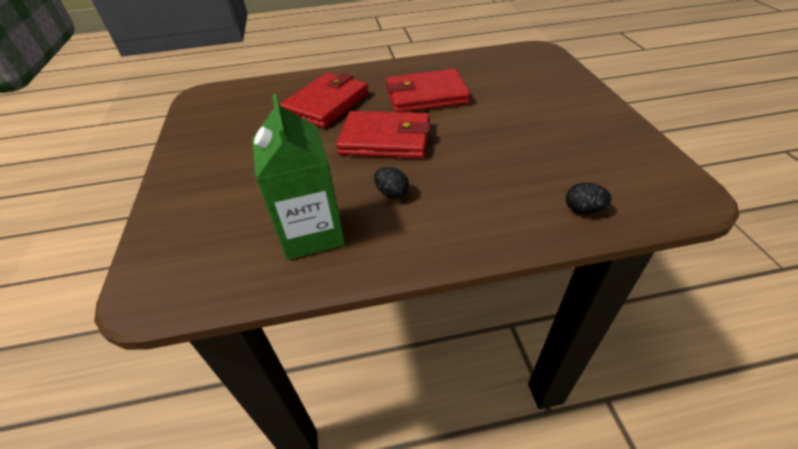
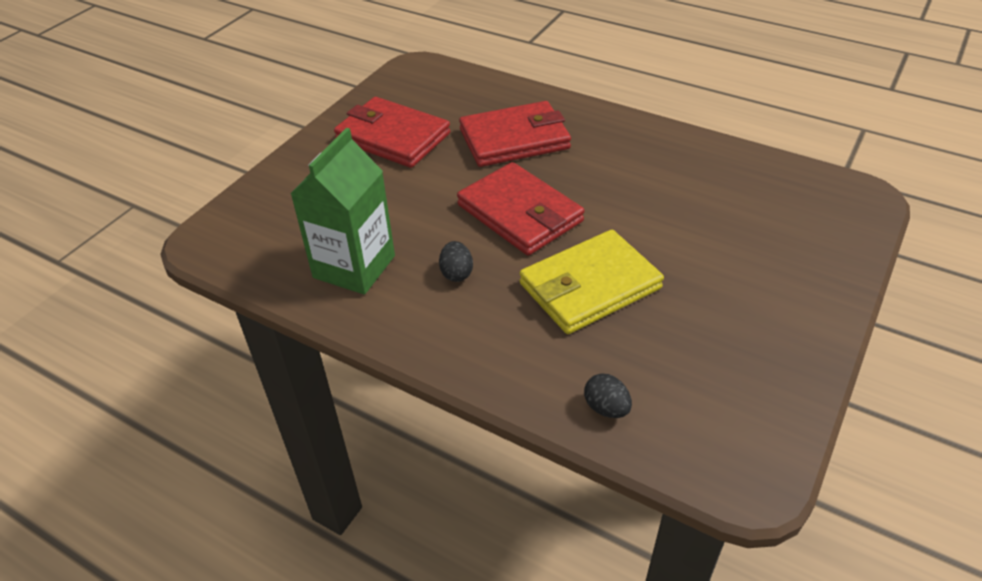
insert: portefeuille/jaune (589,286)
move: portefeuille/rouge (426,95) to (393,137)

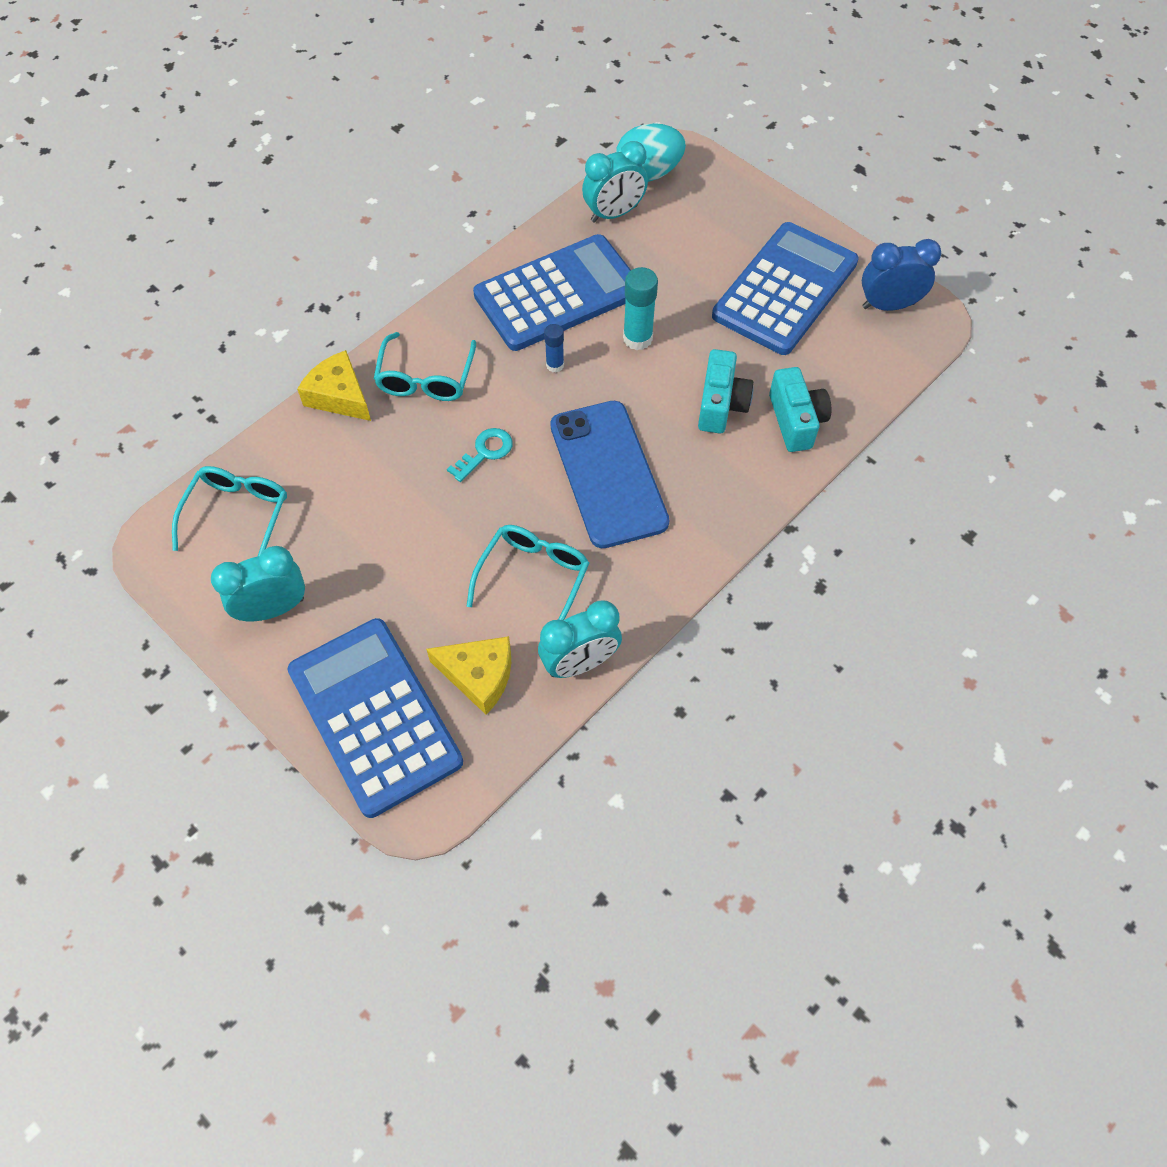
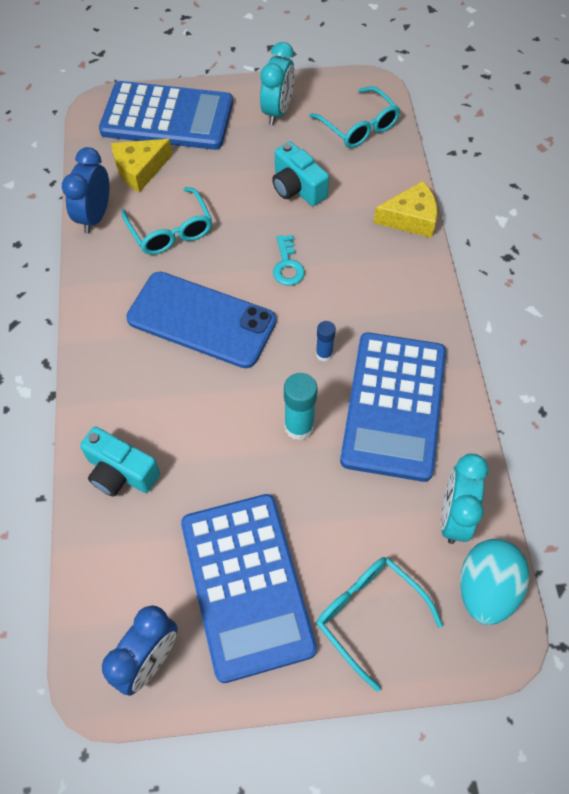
move: appareil photo/turquoise (721,404) to (297,188); lunettes/turquoise (426,378) to (369,615)
recolor: réveil/turquoise (580,663) to réveil/bleu (95,216)

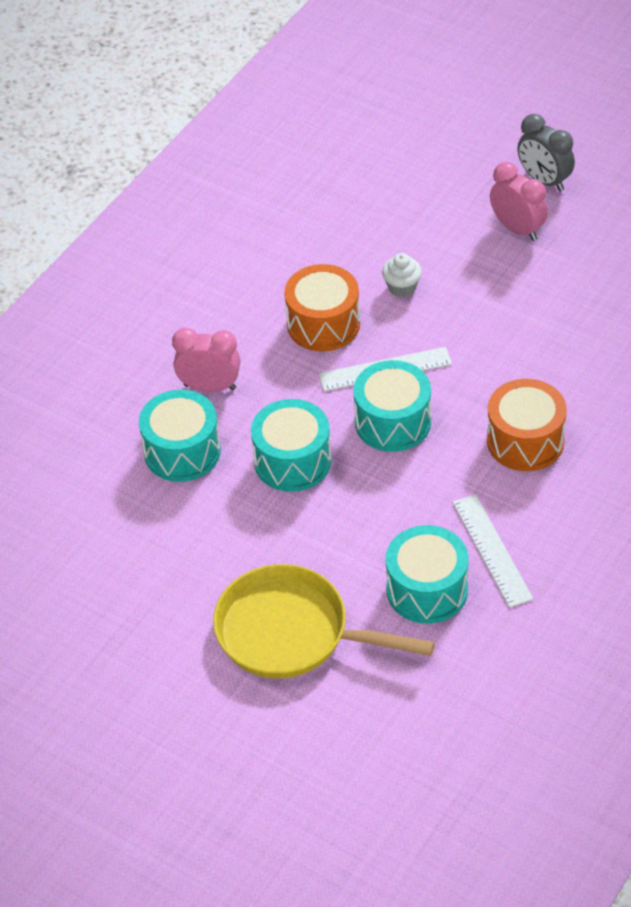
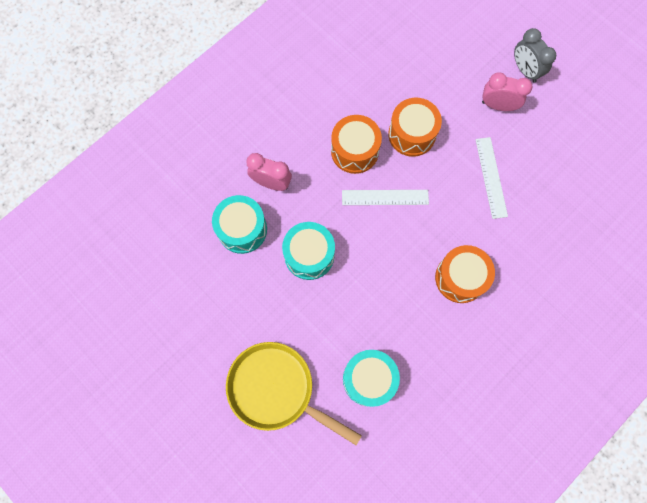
delete: tambour/turquoise (393,422)
move: règle/blanc (492,550) to (491,177)
replace: muffin/blanc (402,287) to tambour/orange (412,134)
rotate: réveil/rose (517,229) = (498,105) 45 degrees counterclockwise

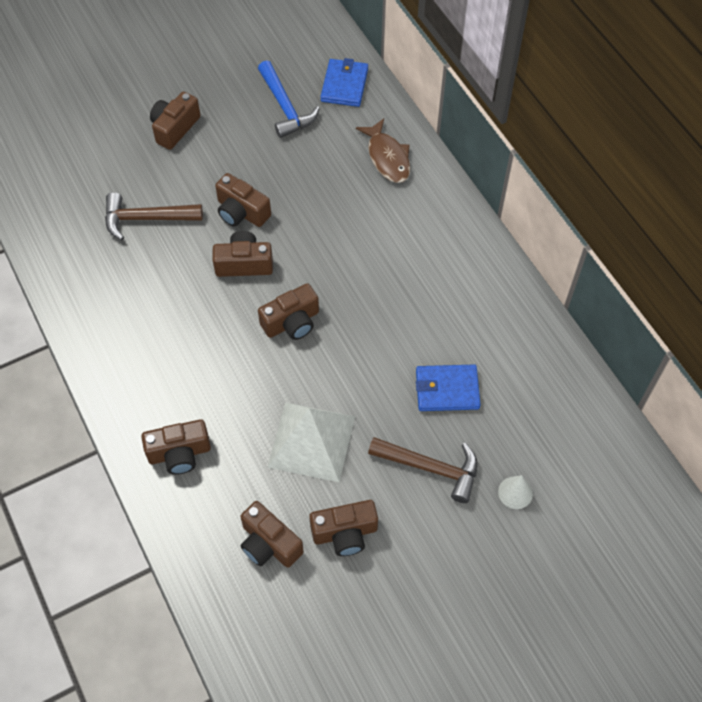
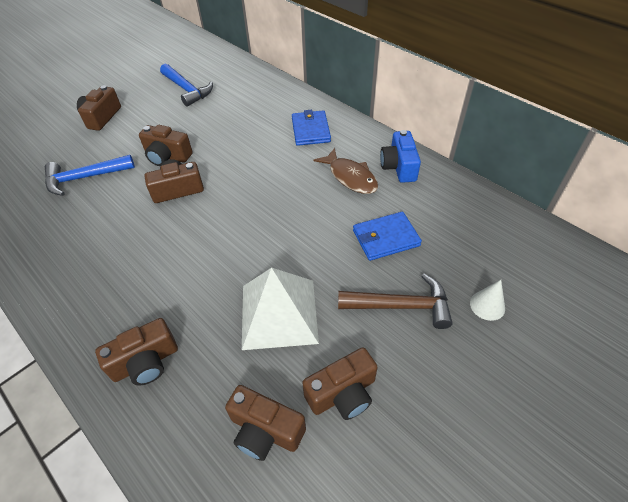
delete: appareil photo/marron (292,322)
insert: appareil photo/bleu (399,167)
move: portefeuille/bleu (344,85) to (311,130); poisson/marron (387,158) to (350,177)
recolor: marteau/marron (146,219) to marteau/bleu (85,178)

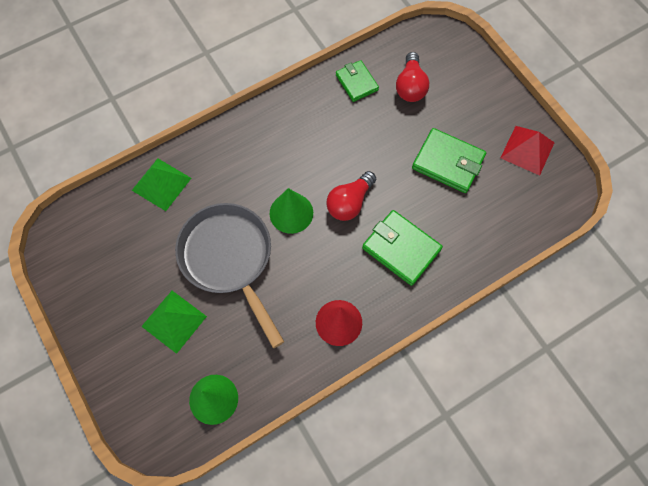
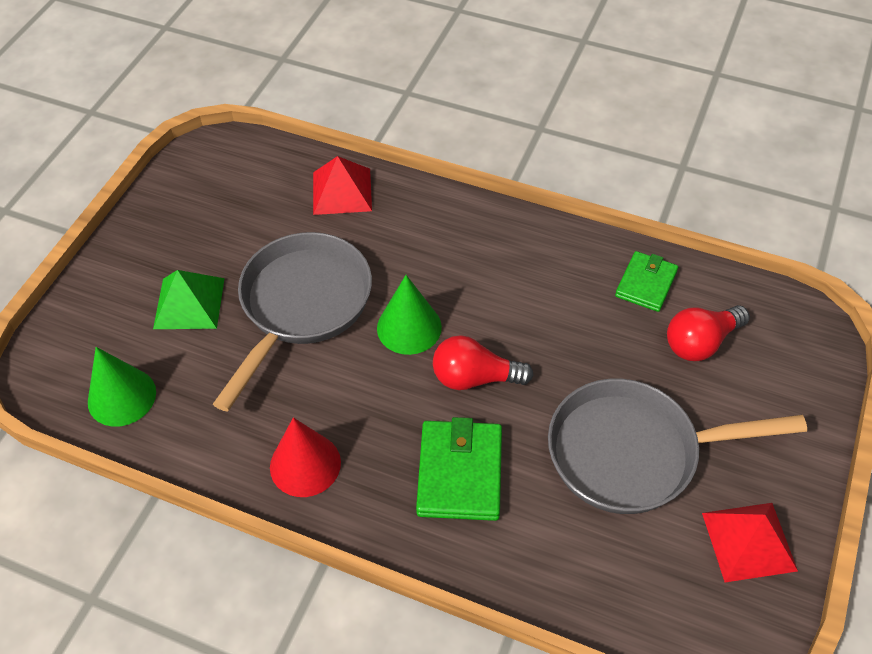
replace: portefeuille/vert (448,162) to poêle/gris (632,453)
recolor: pyramide/vert (161,184) to pyramide/rouge (342,191)

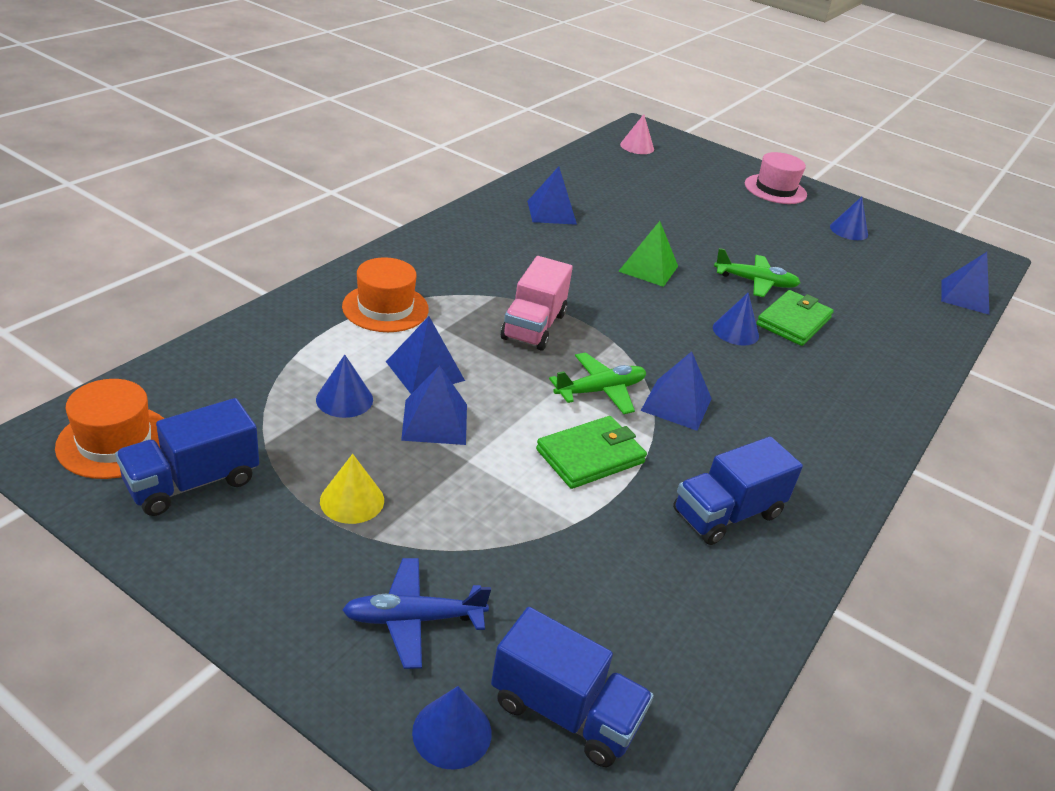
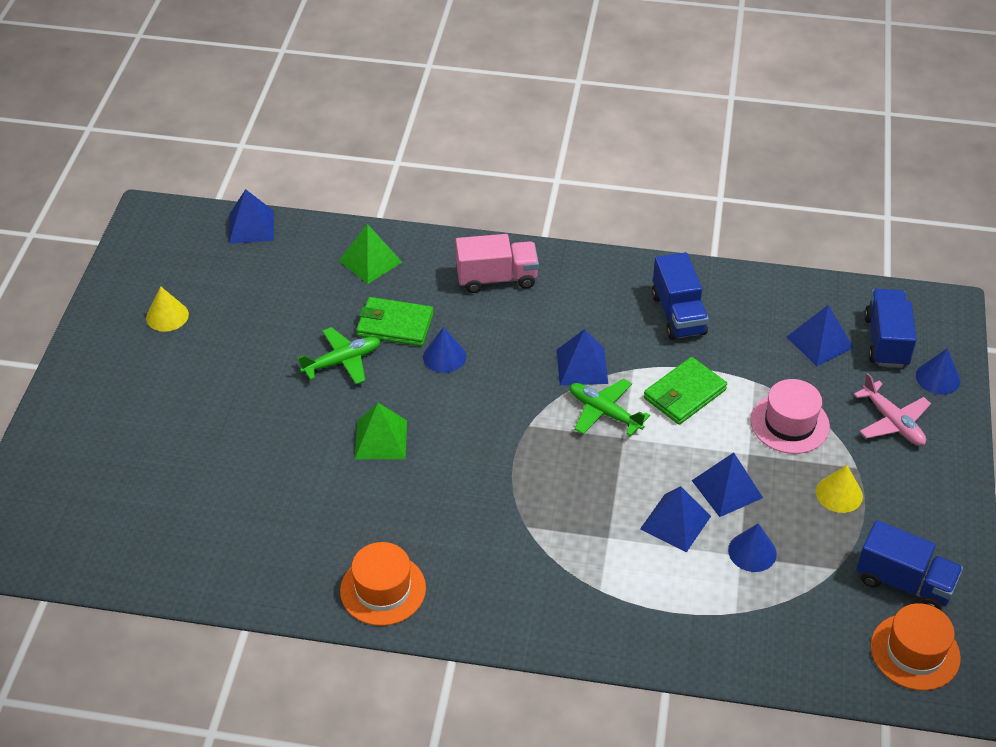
delete: cône/rose (637,146)
insert: pyramide/vert (370,261)
move: chapeau/orange (385,308) to (383,589); camion/rose (534,326) to (497,278); chapeau/rose (775,189) to (789,423); pyramide/bleu (551,212) to (819,342)
recolor: cône/bleu (848,230) to cône/jaune (167,316); avion/bleu (413,619) to avion/rose (892,422)
rotate: avion/vert (755,282) = (342,361) 75 degrees clockwise; portefeuille/vert (590,456) = (684,394) 75 degrees counterclockwise; camion/bleu (727,514) = (678,314) 45 degrees clockwise

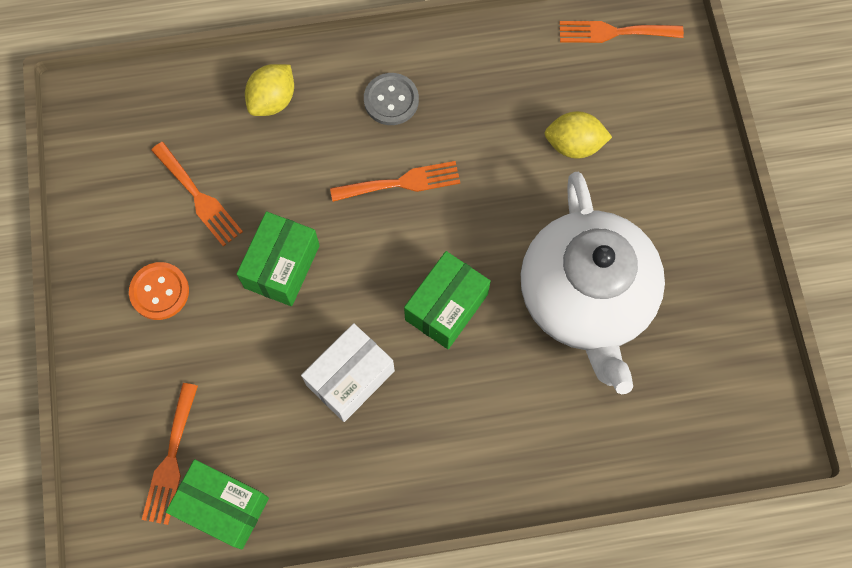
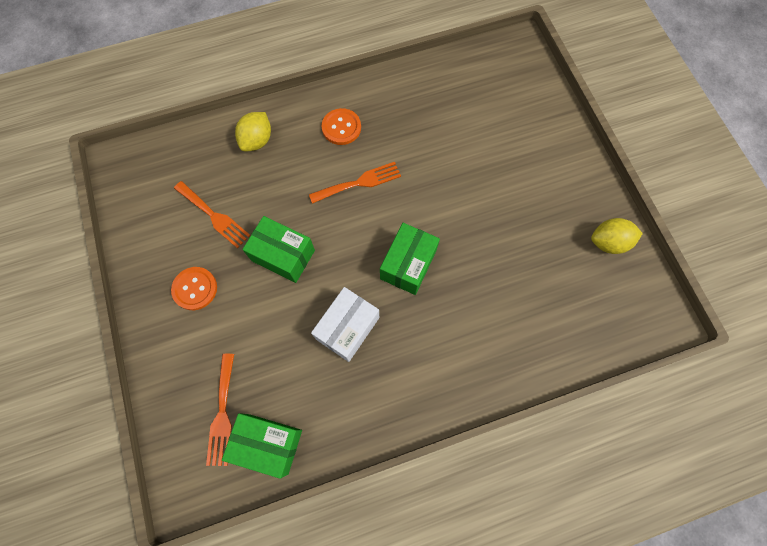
delete: théière/blanc (586,297); fourchette/orange (614,32)
move: citron/jaune (574,145) to (608,242)
recolor: bouton/gris (391,100) to bouton/orange (341,127)
rotate: boîte/vert (282,266) = (283,255) 75 degrees counterclockwise

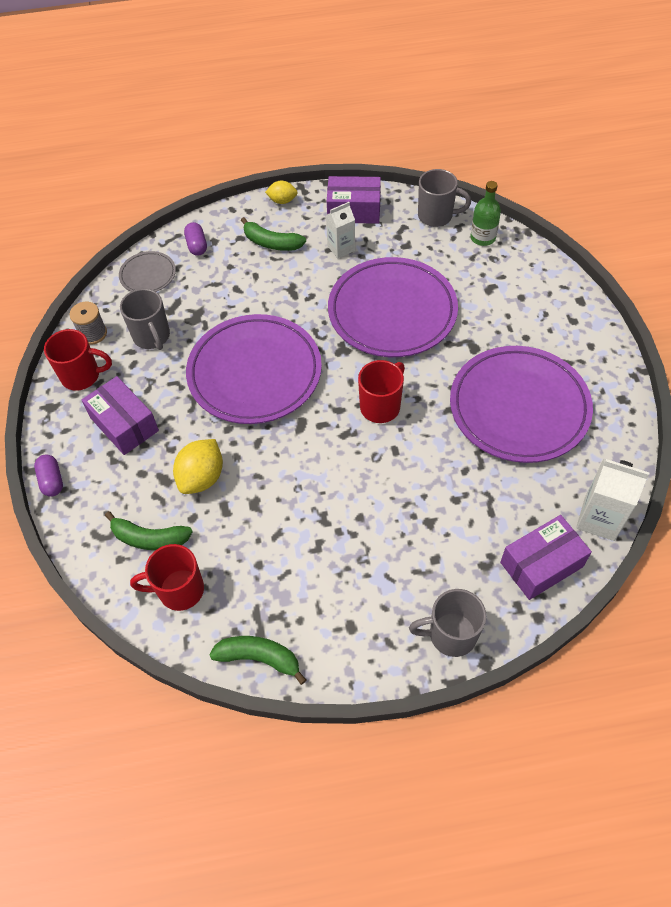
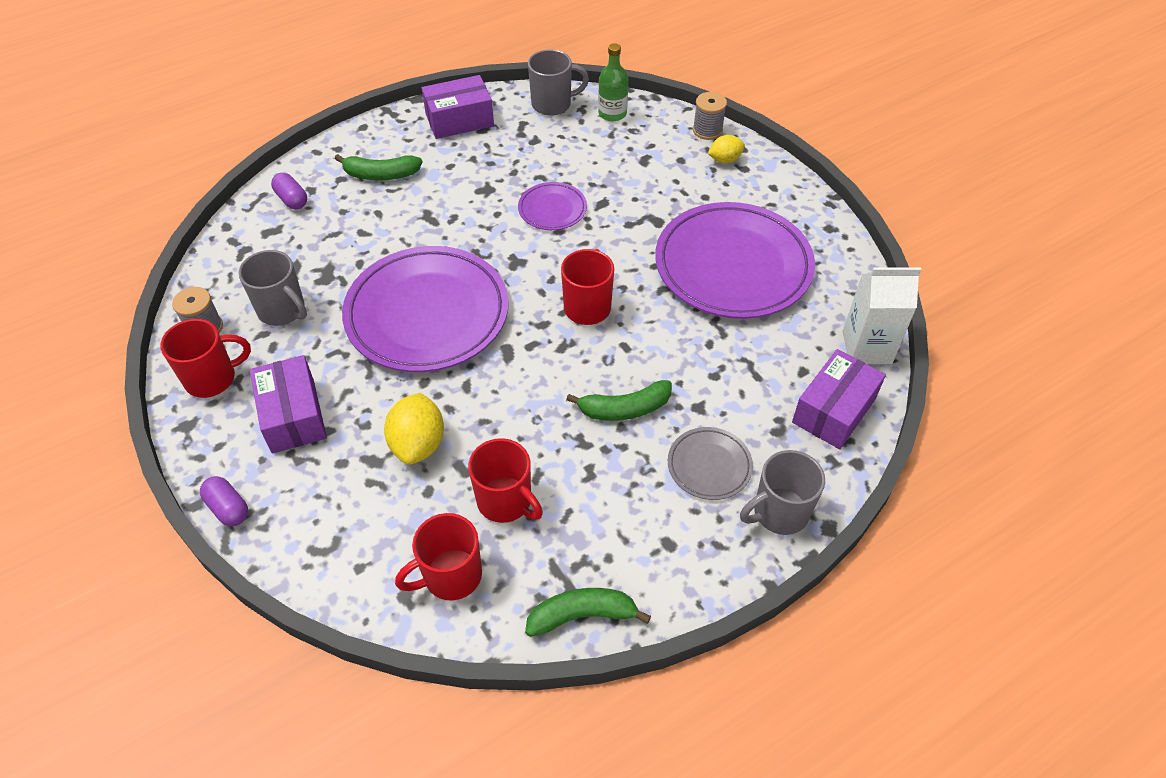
delete: brique de lait/blanc (341,248)
insert: tasse/rouge (506,501); bobine/gris (707,130)
move: banane/vert (149,538) to (625,409); assiette/gris (148,275) to (709,466); citron/jaune (282,201) to (725,160)
rotate: boîte/violet (124,424) = (293,416) 45 degrees clockwise
resize: assiette/violet (392,312) = (552,209) x0.46

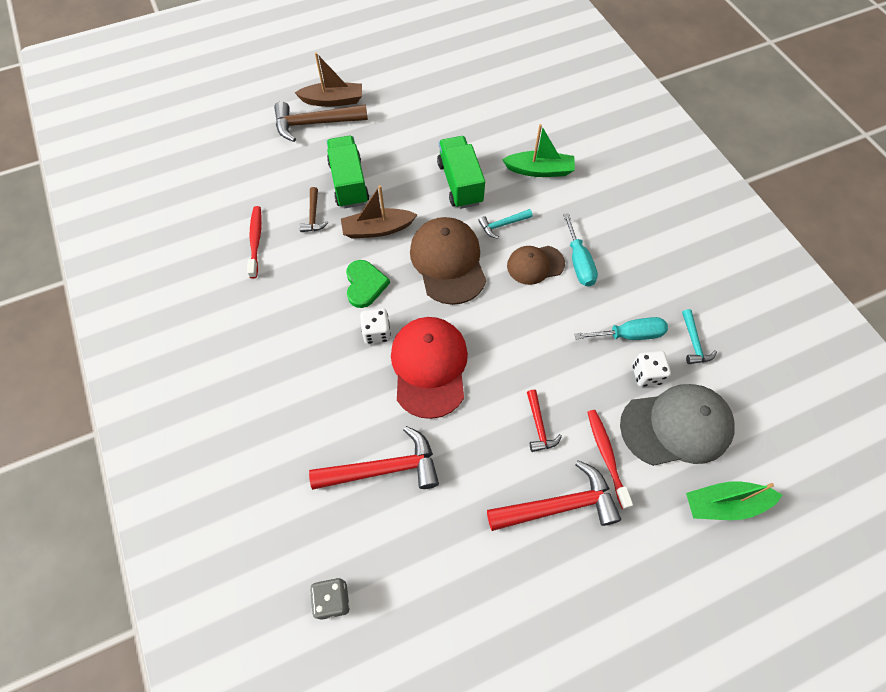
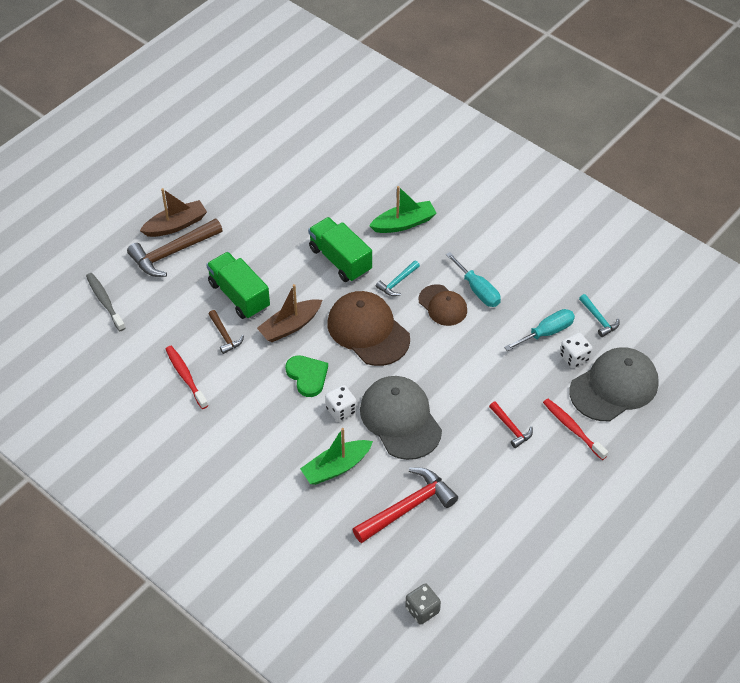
delete: marteau/rouge (558,506)
insert: brosse à dents/gris (105,302)
move: bateau/vert (724,504) to (336,467)
recolor: casquette/rouge (429,367) to casquette/gris (400,419)
rotate: casquette/marron (535,265) = (443,305) 90 degrees counterclockwise

